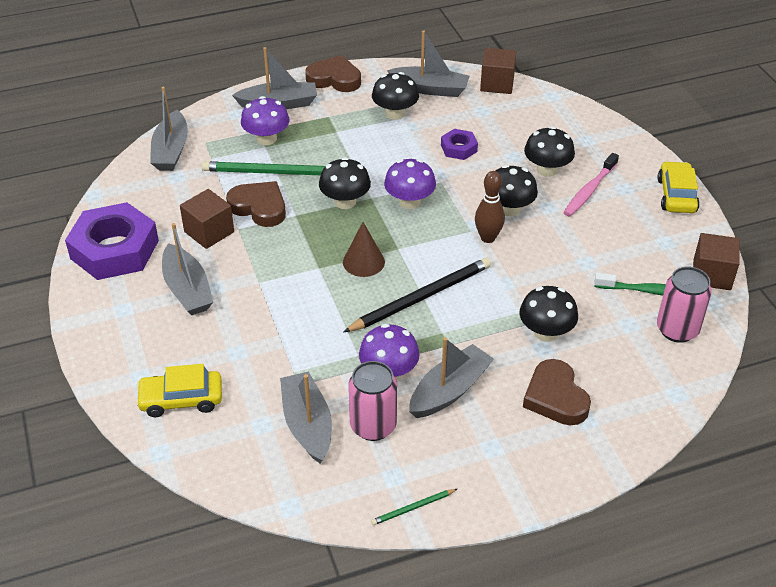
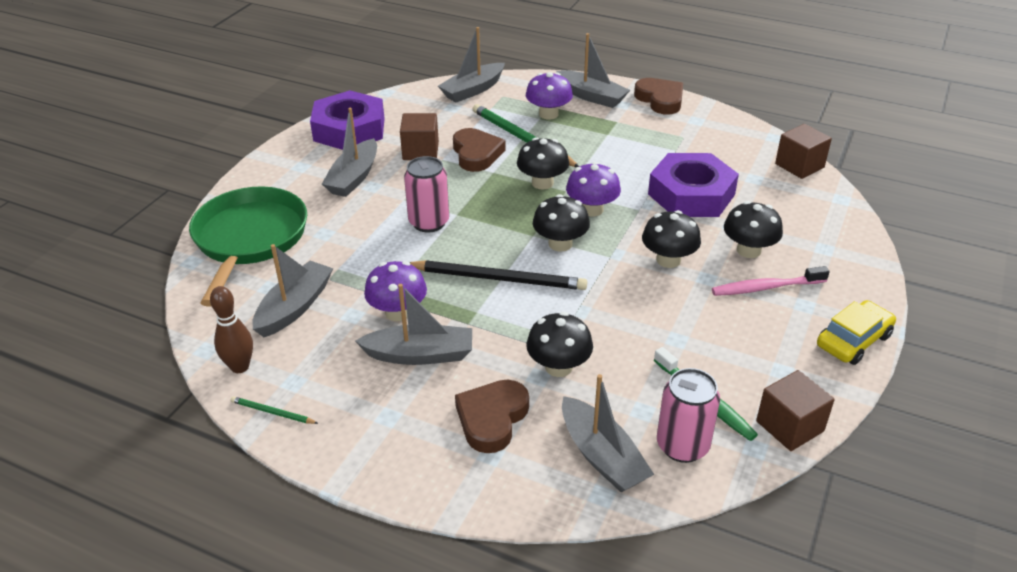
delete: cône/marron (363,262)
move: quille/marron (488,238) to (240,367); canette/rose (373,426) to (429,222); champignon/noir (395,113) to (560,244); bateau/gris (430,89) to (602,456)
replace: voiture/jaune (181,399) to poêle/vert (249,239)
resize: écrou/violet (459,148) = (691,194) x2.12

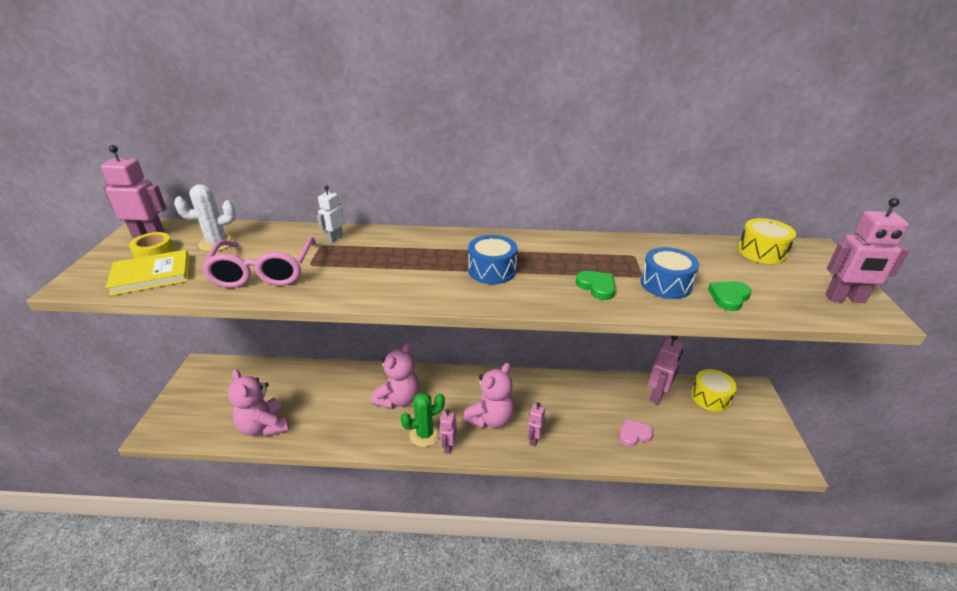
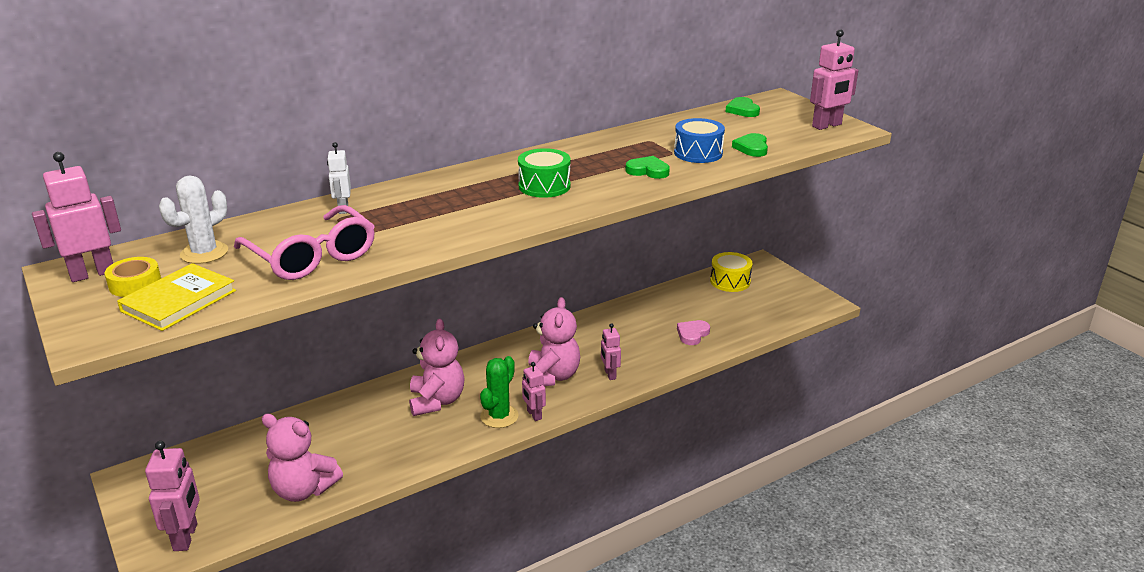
move: robot/rose (657,395) to (186,537)
replace: tambour/jaune (761,252) to cœur/vert (742,110)
recolor: tambour/bleu (492,270) to tambour/vert (544,186)

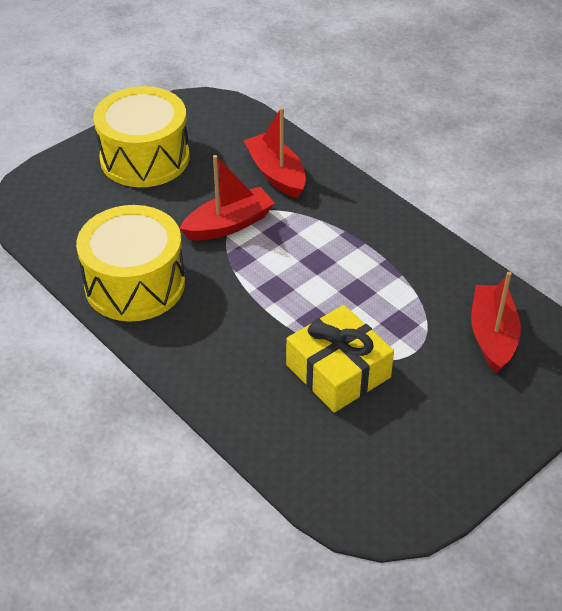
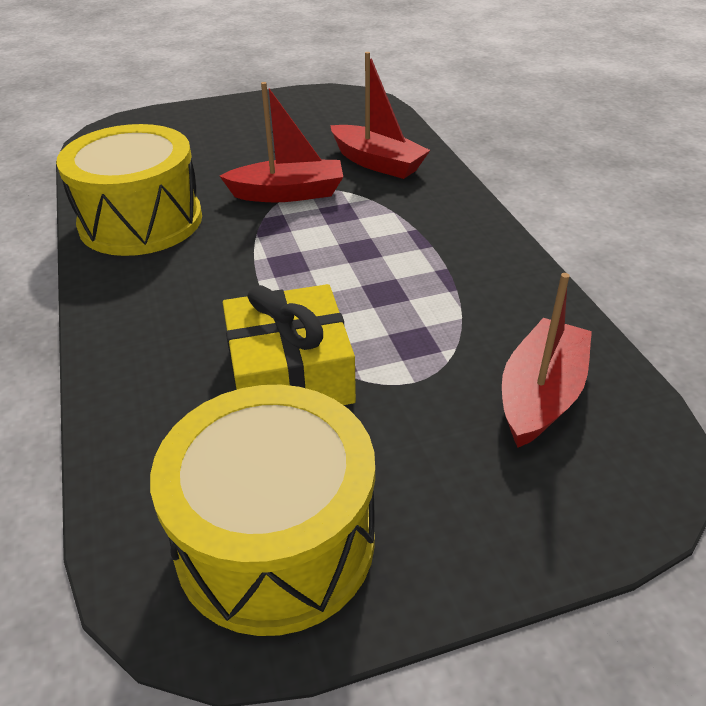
move: tambour/jaune (145,158) to (275,540)
rotate: bateau/rouge (276,174) = (377,163) 135 degrees clockwise

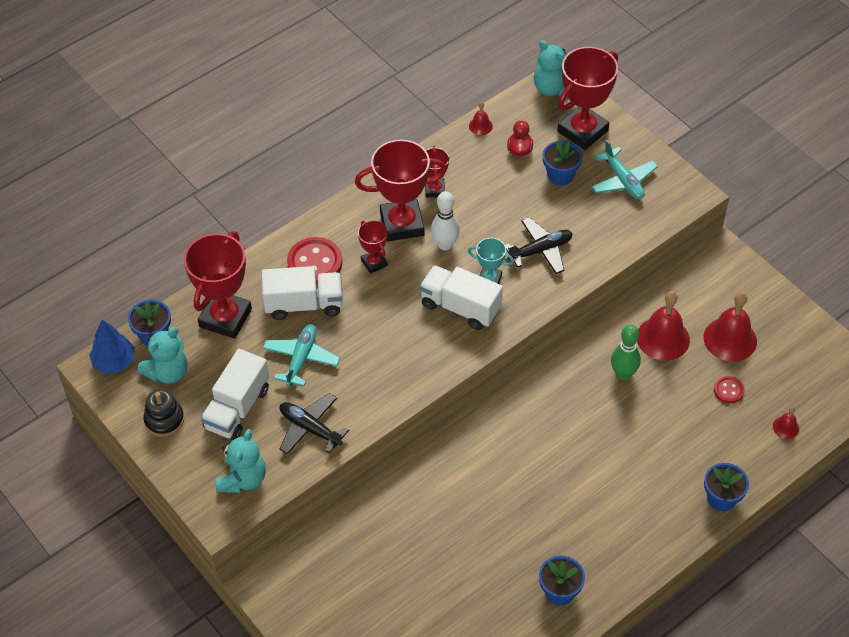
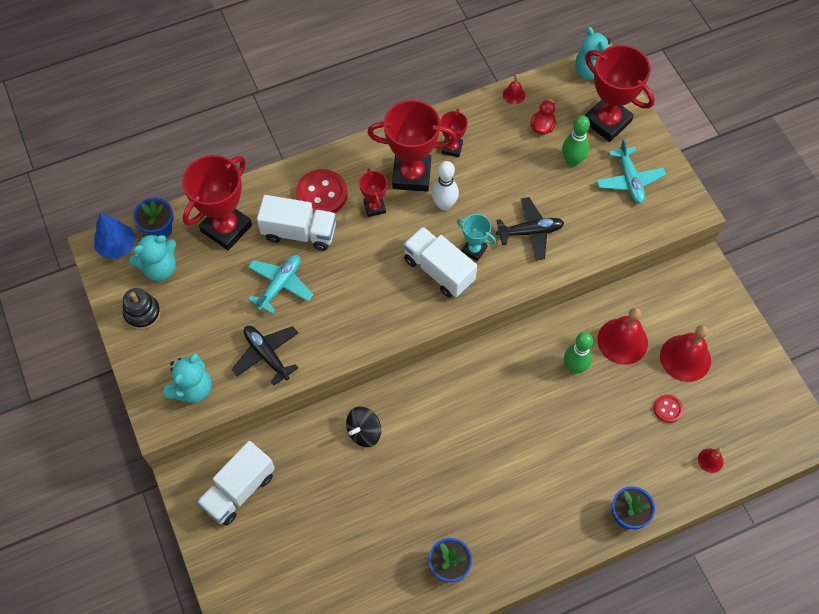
insert: toupie/noir (364,432)
move: camion/blanc (237,408) to (239,490)
replace: pot de fleurs/bleu (560,175) to quille/vert (572,161)
rotate: trophée/rouge (582,131) = (607,122) 75 degrees clockwise

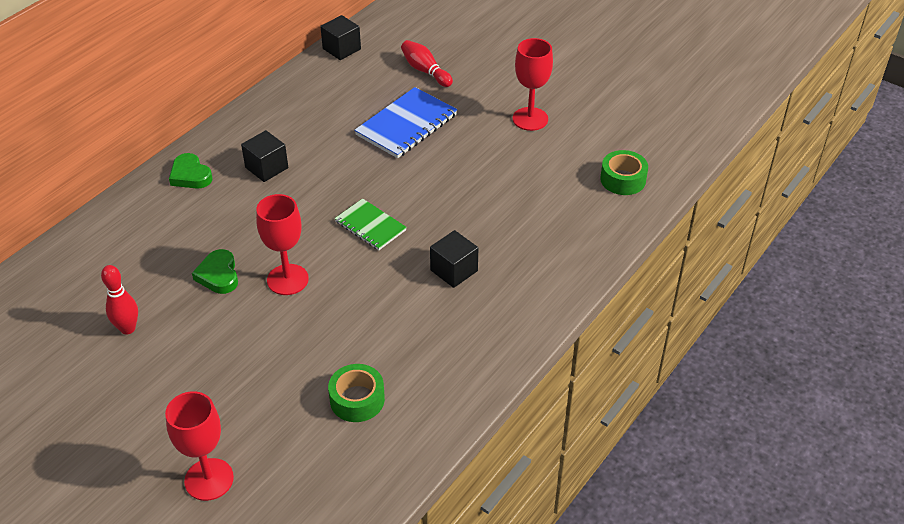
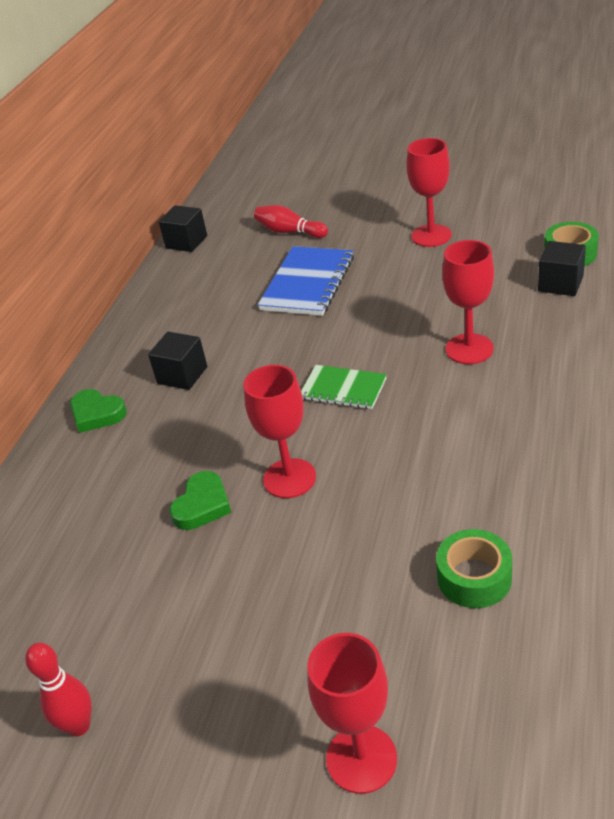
insert: verre à pied/rouge (469,349)
move: quille/rouge (128,328) to (79,726); cube/noir (454,270) to (560,284)
rotate: cœur/vert (218,275) = (202,505) 120 degrees counterclockwise

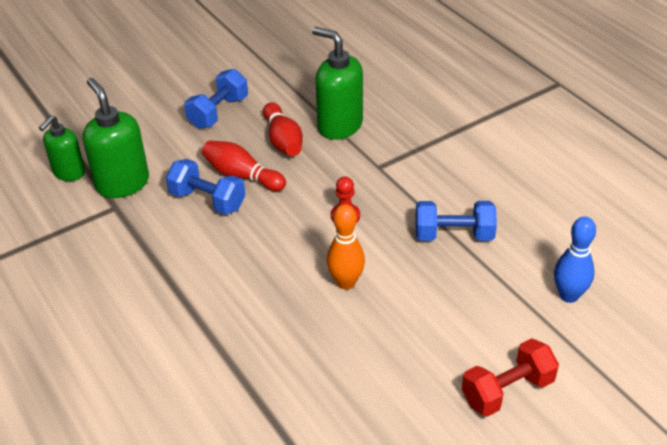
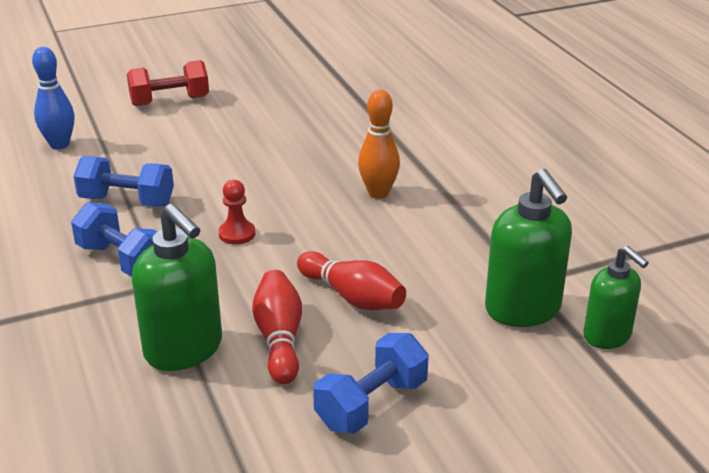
move: haltère/bleu (207,200) to (122,260); quille/orange (346,282) to (378,193)
rotate: distributeur de savon/vert (69,173) = (607,336) 105 degrees clockwise

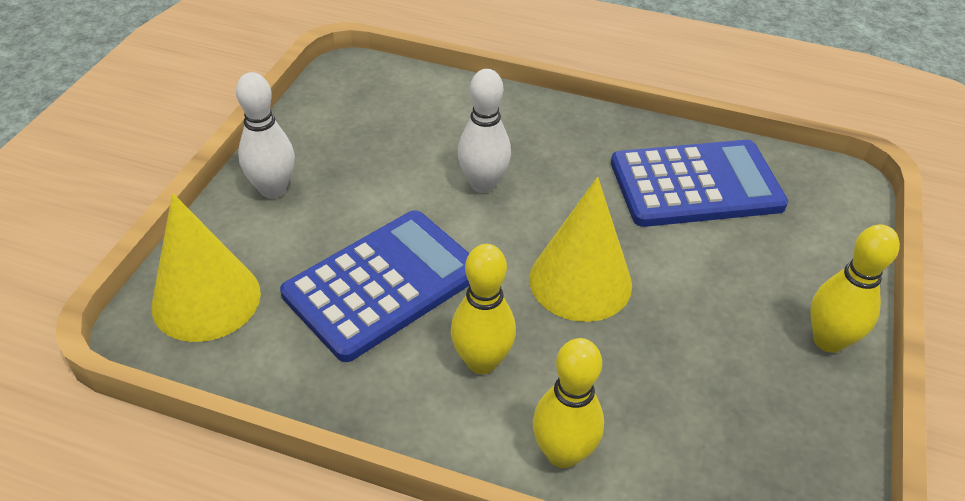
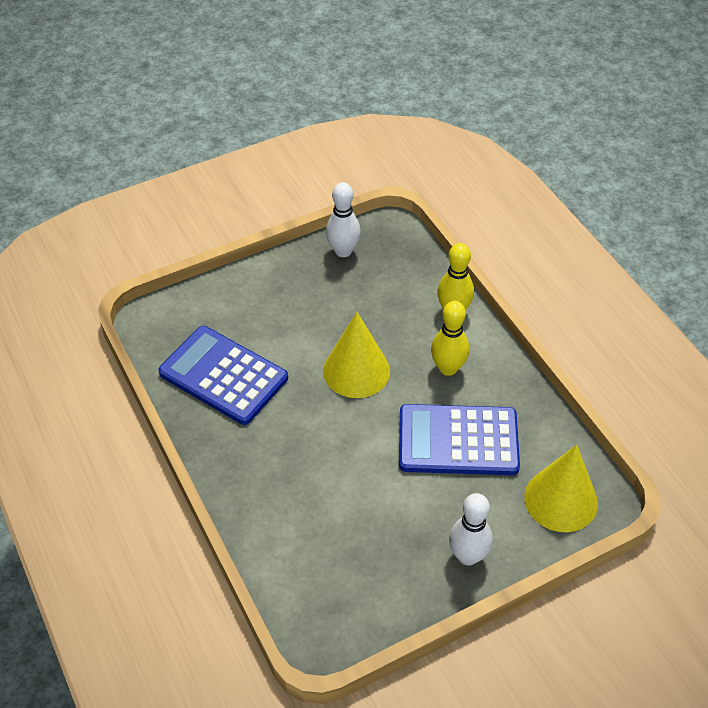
delete: quille/jaune (828,340)
move: quille/blanc (483,184) to (343,251)

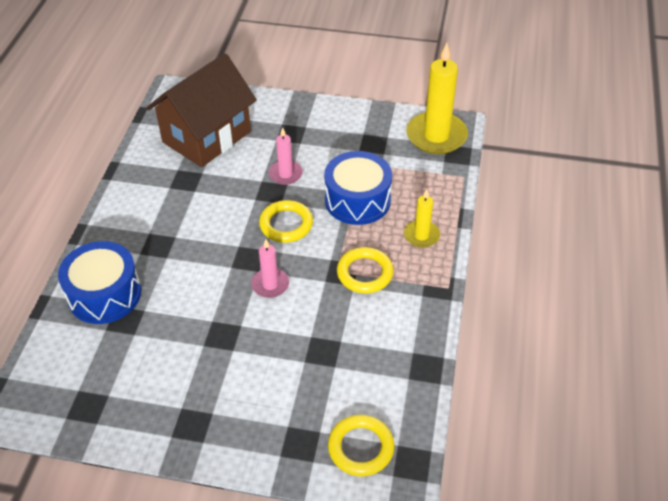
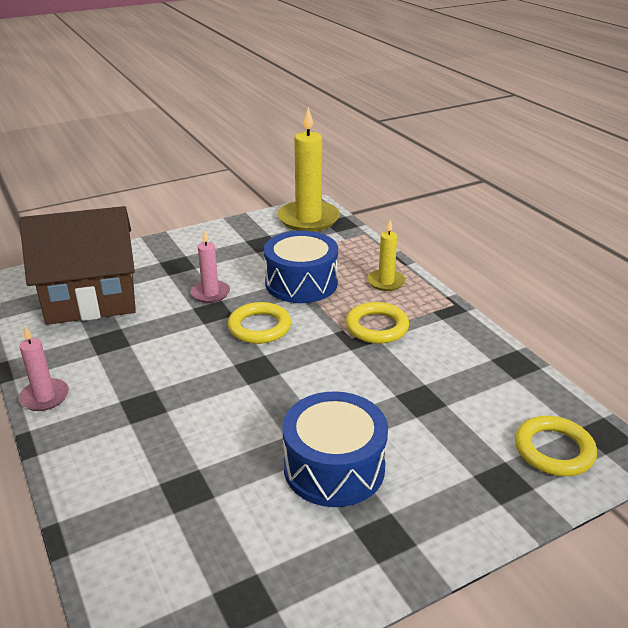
move: bougie/rose (270,284) to (44,397); tambour/bleu (104,294) to (334,467)
rotate: maison/marron (207,137) = (91,300) 75 degrees clockwise

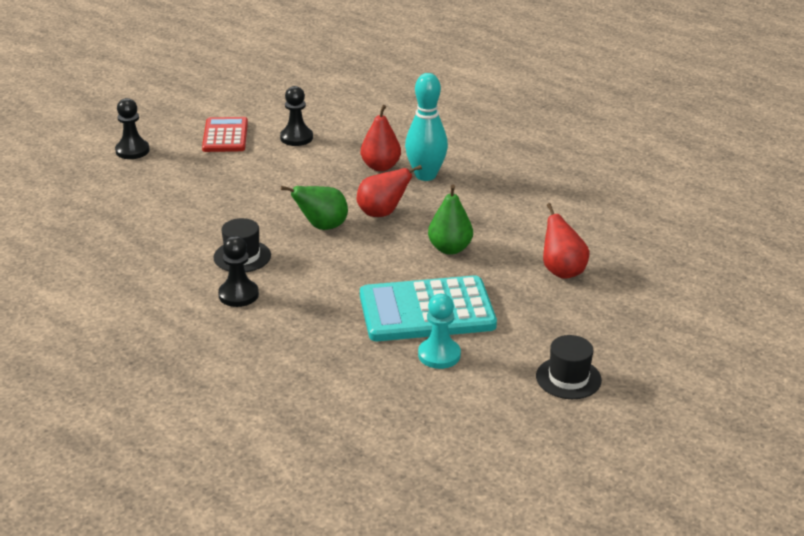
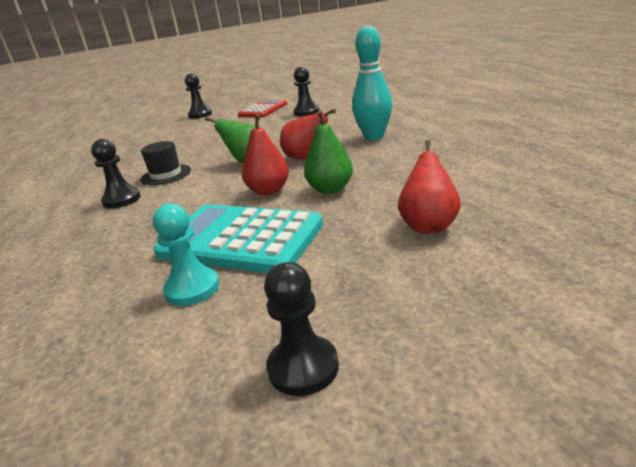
move: poire/rouge (380,167) to (268,191)
replace: chapeau/noir (568,378) to pion/noir (303,367)

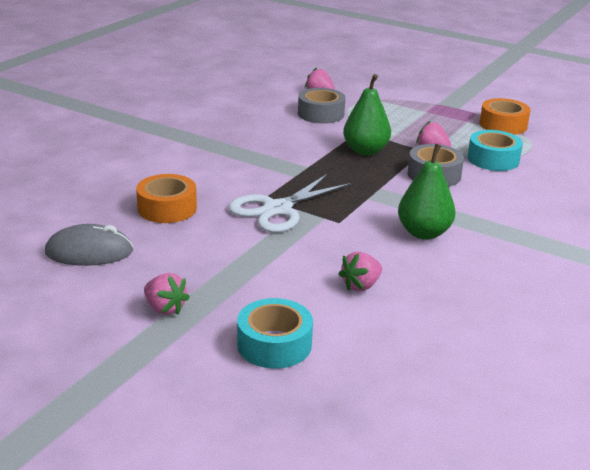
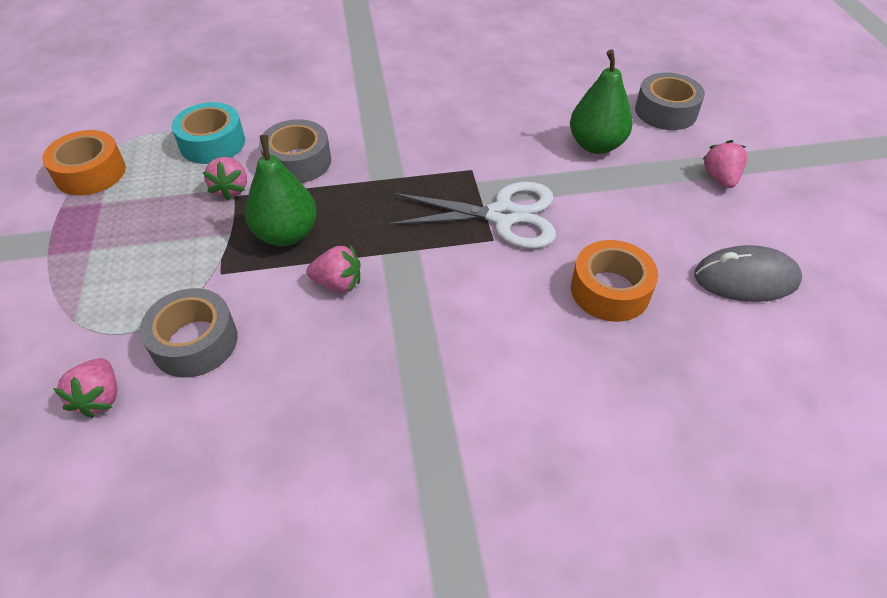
move: fraise/rose (361,286) to (338,283); poire/vert (424,233) to (596,145)
recolor: ruban adhésif/turquoise (274,344) to ruban adhésif/gris (666,111)
rotate: souris/gris (89,252) = (745,278) 45 degrees counterclockwise

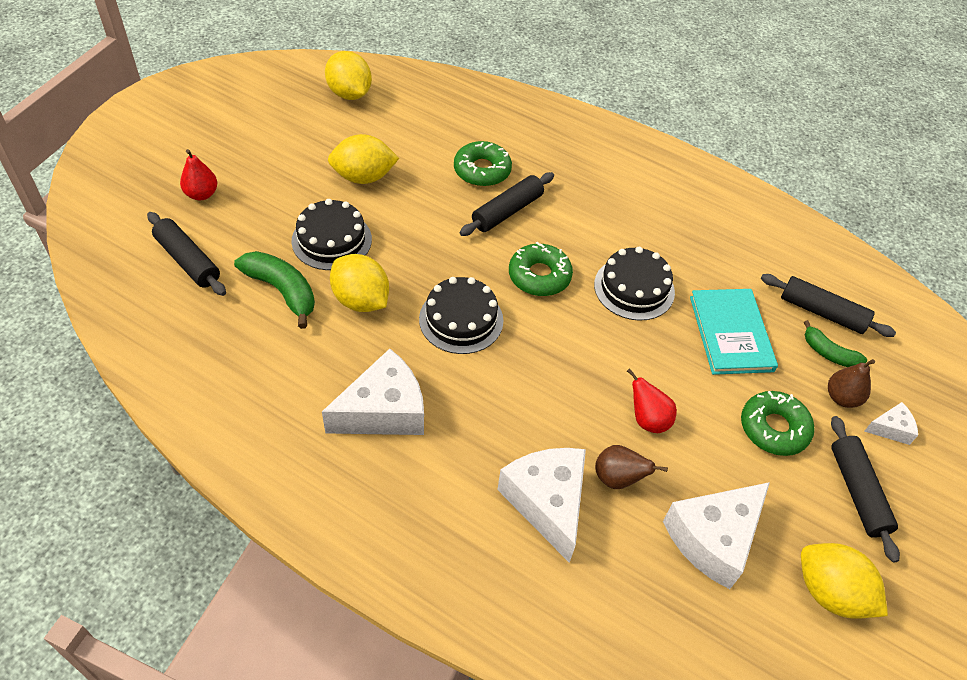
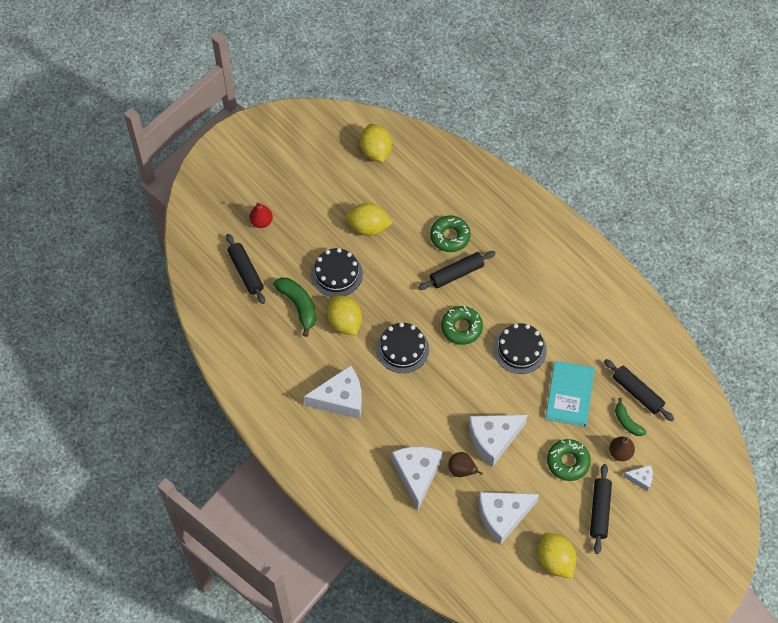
replace: poire/rouge (647,419) to fromage/blanc (493,439)

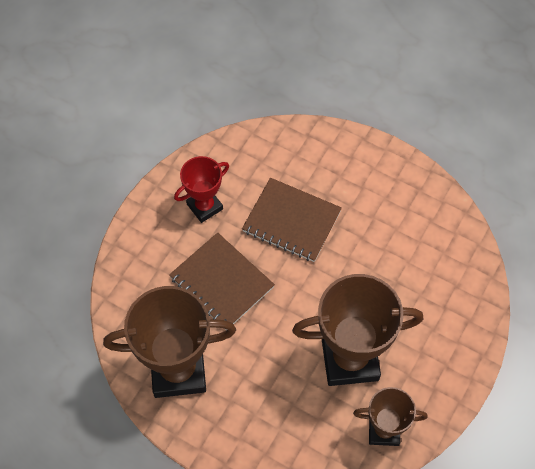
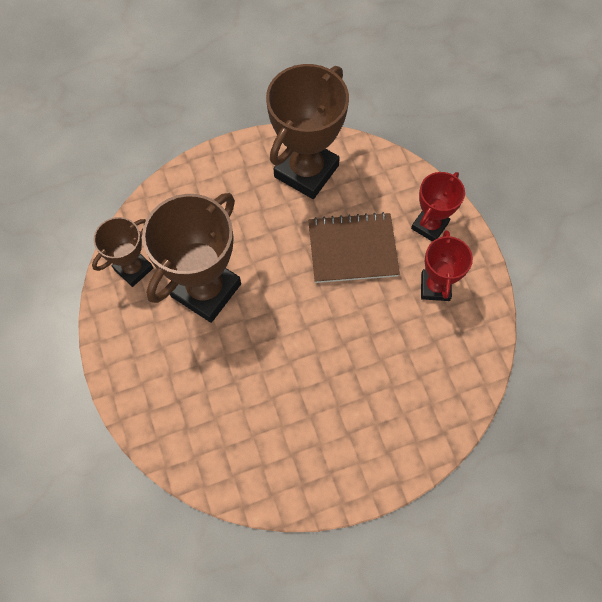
delete: carnet/marron (291,221)
insert: trophée/rouge (429,226)

